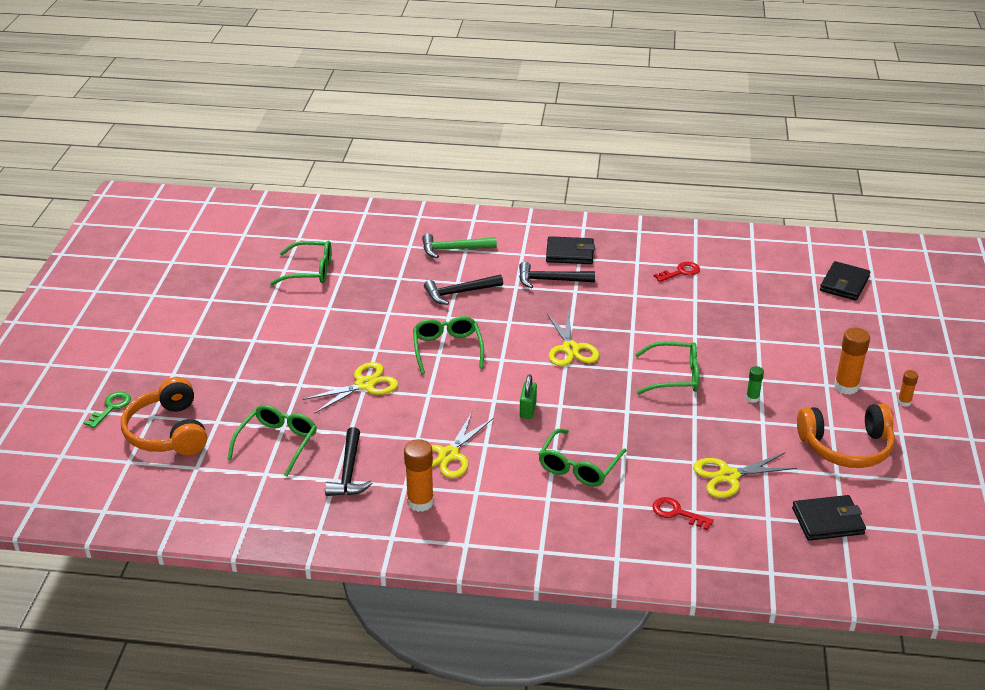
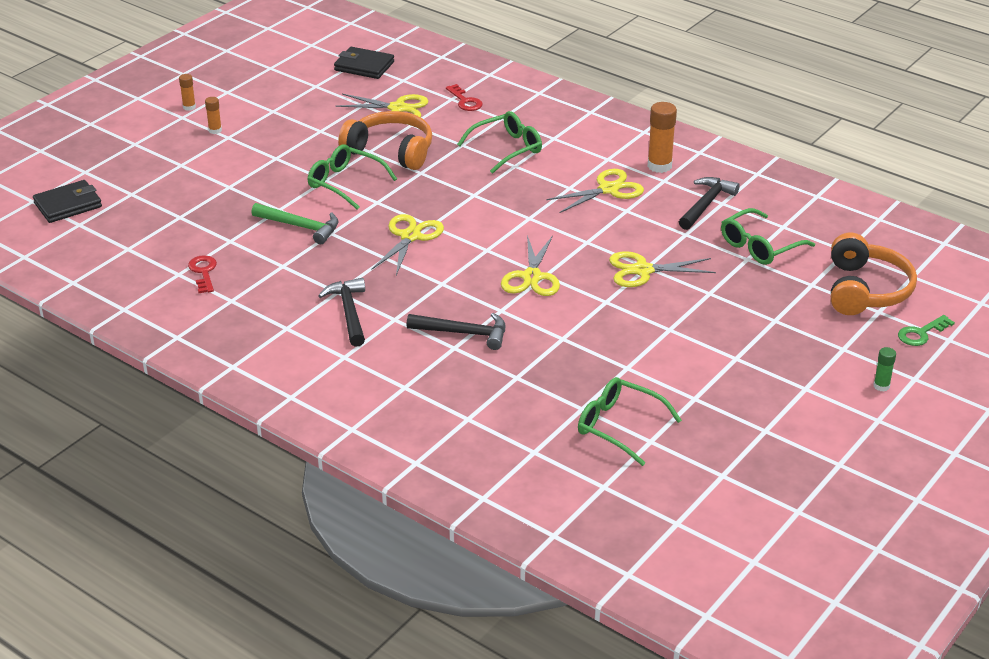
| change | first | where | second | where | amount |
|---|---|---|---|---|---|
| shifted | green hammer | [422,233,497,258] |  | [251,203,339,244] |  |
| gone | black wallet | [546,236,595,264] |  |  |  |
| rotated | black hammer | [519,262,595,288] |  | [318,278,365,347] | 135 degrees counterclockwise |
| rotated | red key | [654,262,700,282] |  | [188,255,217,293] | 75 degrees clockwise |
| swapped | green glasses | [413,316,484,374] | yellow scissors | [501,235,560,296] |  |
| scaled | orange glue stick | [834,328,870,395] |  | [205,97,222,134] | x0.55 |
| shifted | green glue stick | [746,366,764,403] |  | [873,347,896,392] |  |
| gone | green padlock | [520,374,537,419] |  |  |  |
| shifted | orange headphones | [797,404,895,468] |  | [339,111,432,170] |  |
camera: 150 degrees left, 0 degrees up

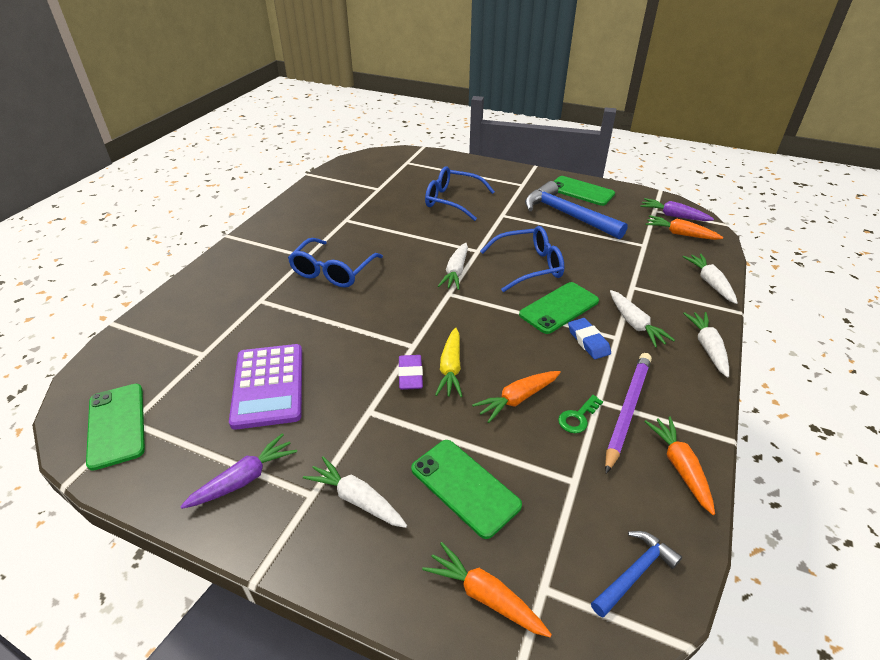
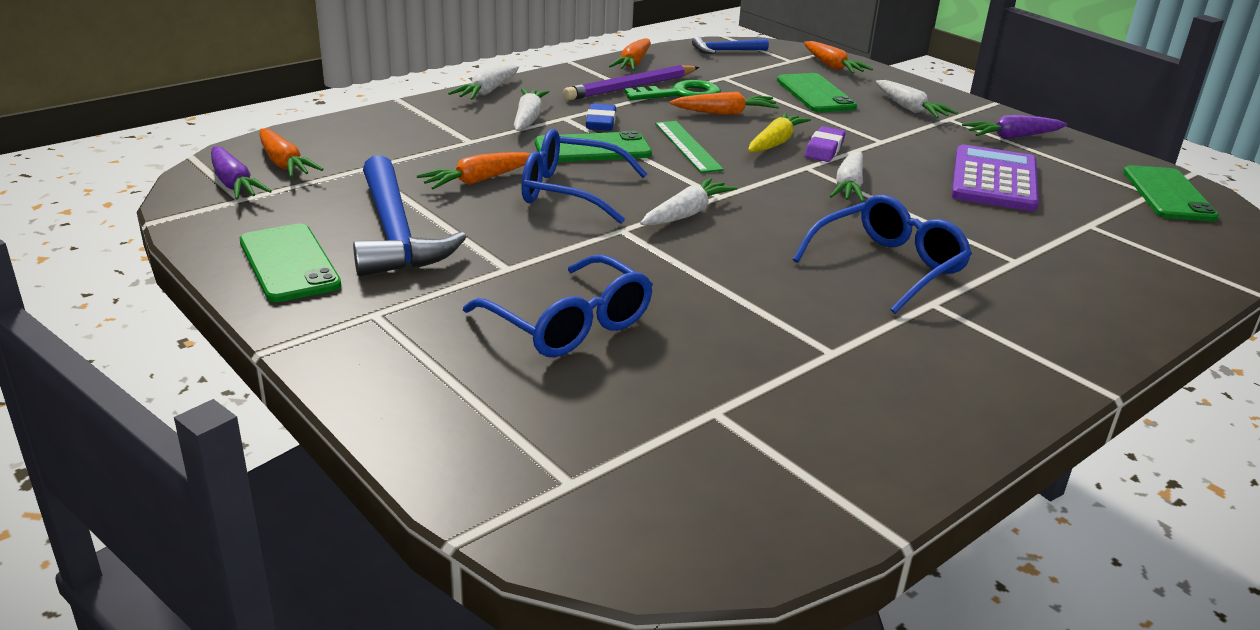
| change | first | where | second | where | amount |
|---|---|---|---|---|---|
| shifted | white carrot | [683,253,738,304] |  | [830,150,864,202] |  |
| scaled | green key | [558,395,603,433] |  | [624,80,721,100] | x1.72 |
| new |  |  | green ruler | [655,121,724,173] |  |
| new |  |  | orange carrot | [416,152,531,189] |  |
camera: 155 degrees left, 10 degrees down

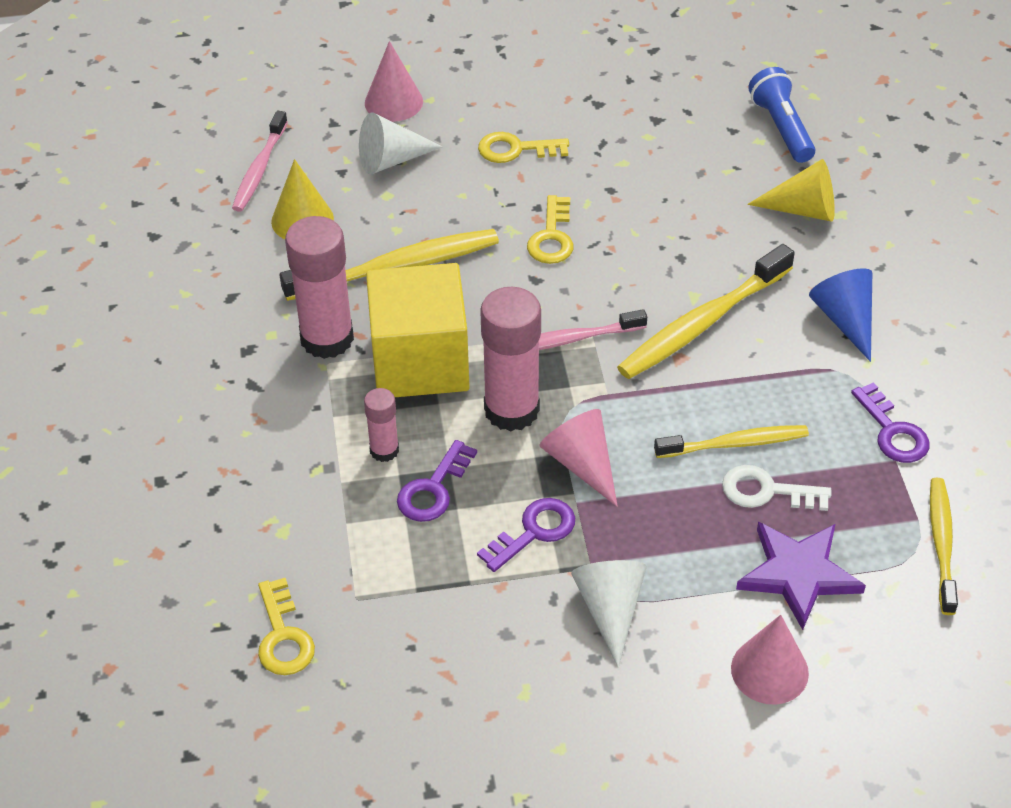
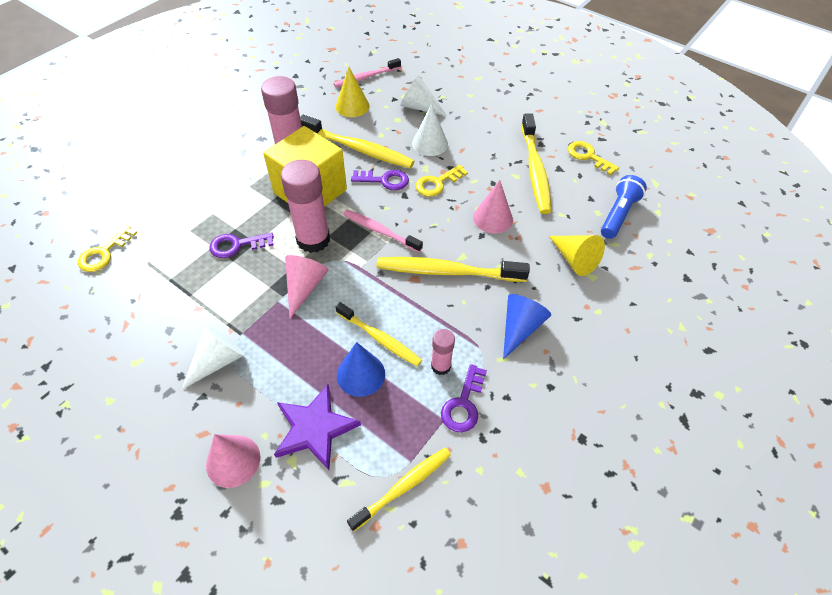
| change | first | where | second | where | amount |
|---|---|---|---|---|---|
| shifted | pink cone | [365,41,423,122] |  | [473,180,513,233] |  |
| shifted | yellow key | [478,132,569,163] |  | [568,141,619,175] |  |
| shifted | pink glue stick | [364,388,399,462] |  | [431,329,455,375] |  |
| swapped | white key | [722,465,831,511] | blue cone | [337,342,385,397] |  |
| shifted | purple key | [477,498,575,572] |  | [351,170,409,190] |  |
| new |  |  | white cone | [412,104,448,156] |  |
| new |  |  | yellow toothbrush | [521,113,552,214] |  |
camera: 45 degrees right, 5 degrees up

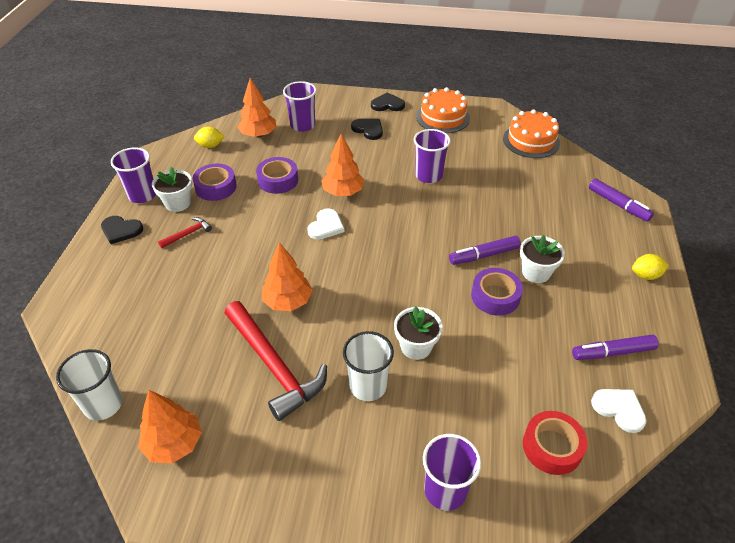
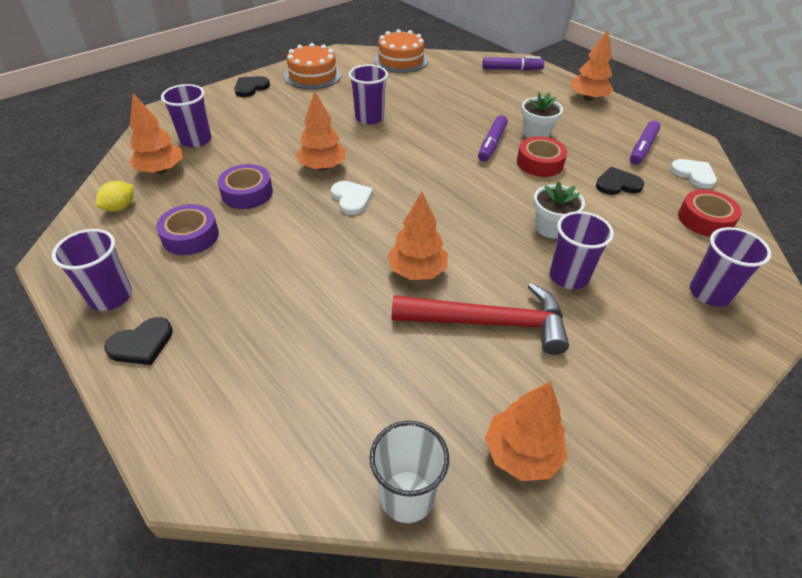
| change | first | where | second | where | amount |
|---|---|---|---|---|---|
| shifted | black heart | [351,119,383,140] |  | [596,167,644,195] |  |
| gone | white flower pot | [152,167,192,212] |  |  |  |
| gone | red hammer | [158,217,212,248] |  |  |  |
| swapped | yellow lemon | [632,254,669,280] | orange tree | [571,29,613,101] |  |
| repainted | purple tape | [471,268,523,316] | red tape | [517,136,567,177] |  |
| repainted | white cup | [343,331,394,401] | purple cup | [549,211,614,289] |  |
| rotated | white heart | [591,389,647,433] |  | [670,159,717,188] | 60 degrees clockwise |
camera: 50 degrees left, 0 degrees up

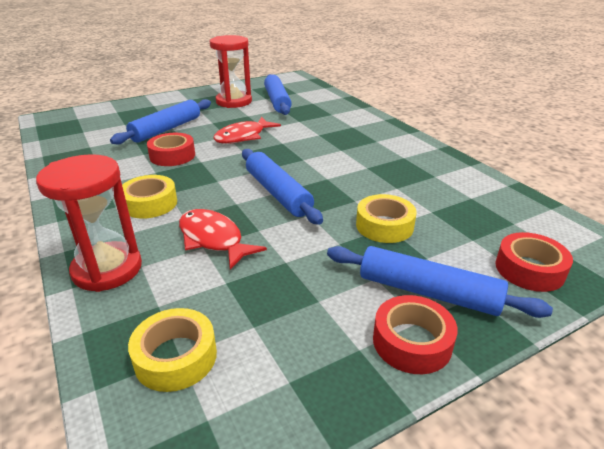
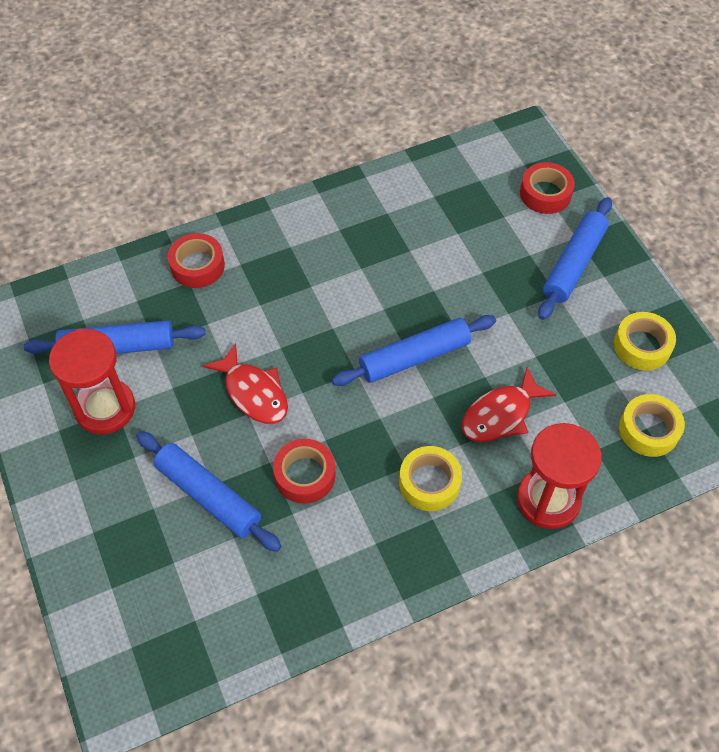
| change | first | where | second | where | amount |
|---|---|---|---|---|---|
| shifted | yellow tape | [356,194,416,243] |  | [614,312,676,371] |  |
| shifted | red tape | [373,295,458,374] |  | [168,233,225,288] |  |
camera: 85 degrees left, 25 degrees up

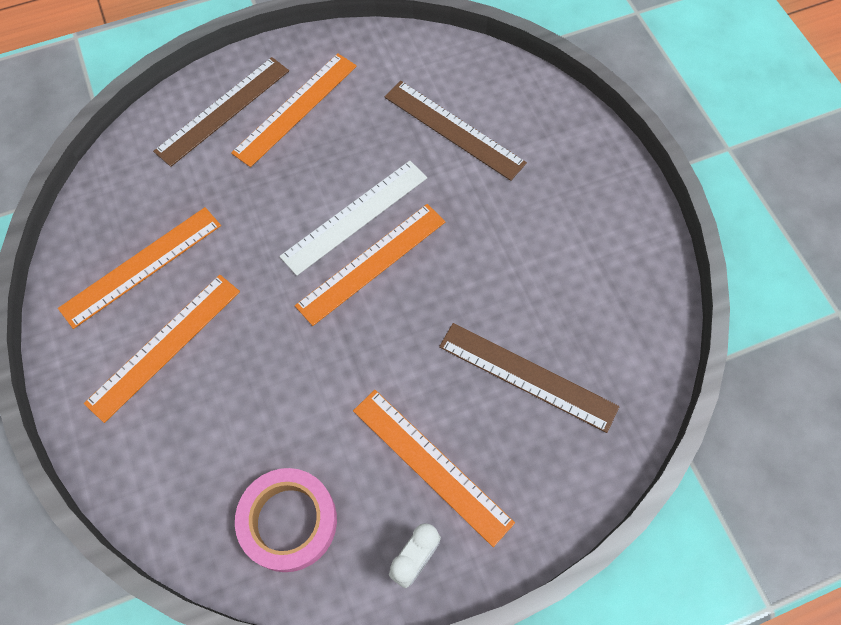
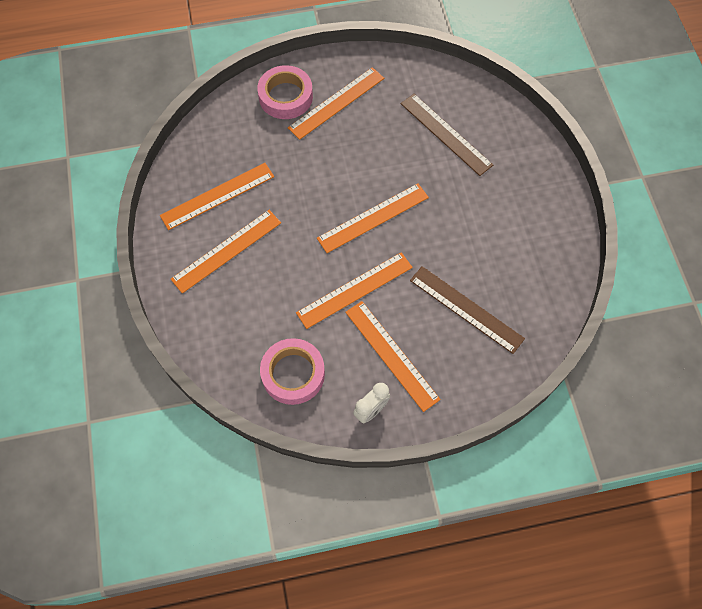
| change | first | where | second | where | amount |
|---|---|---|---|---|---|
| swapped | brown ruler | [153,57,289,167] | pink tape | [257,65,313,119] |  |
| gone | white ruler | [279,161,427,276] |  |  |  |
| new |  |  | orange ruler | [296,252,413,329] |  |
camera: 10 degrees right, 0 degrees up

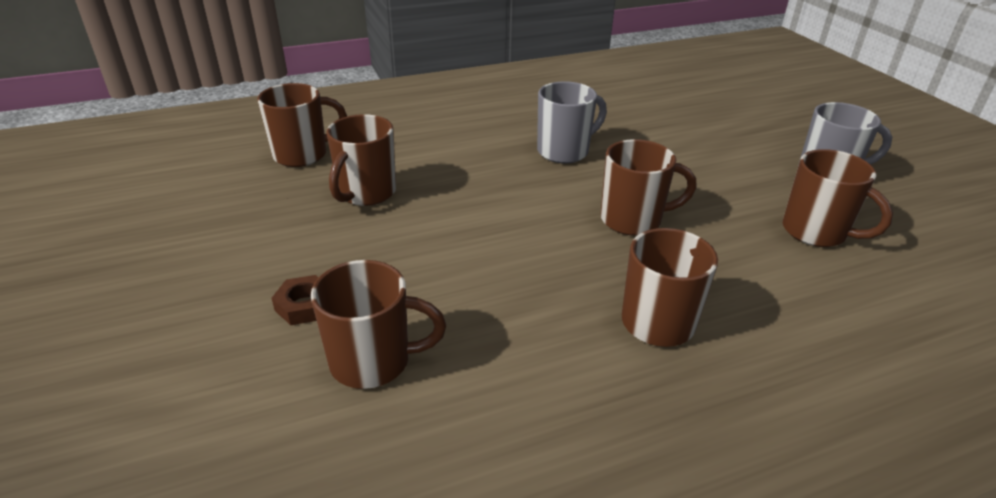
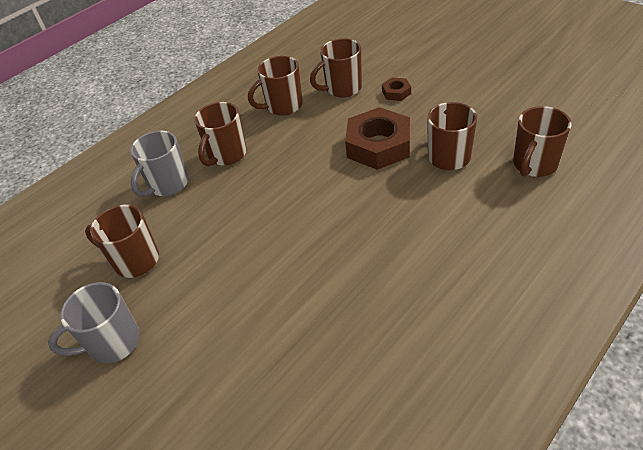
| change | first | where | second | where | amount |
|---|---|---|---|---|---|
| shifted | grey mug | [537,81,607,164] |  | [130,131,189,197] |  |
| shifted | brown mug | [601,139,697,236] |  | [248,56,303,116] |  |
| new |  |  | brown nut | [345,107,410,170] |  |
camera: 160 degrees right, 10 degrees up

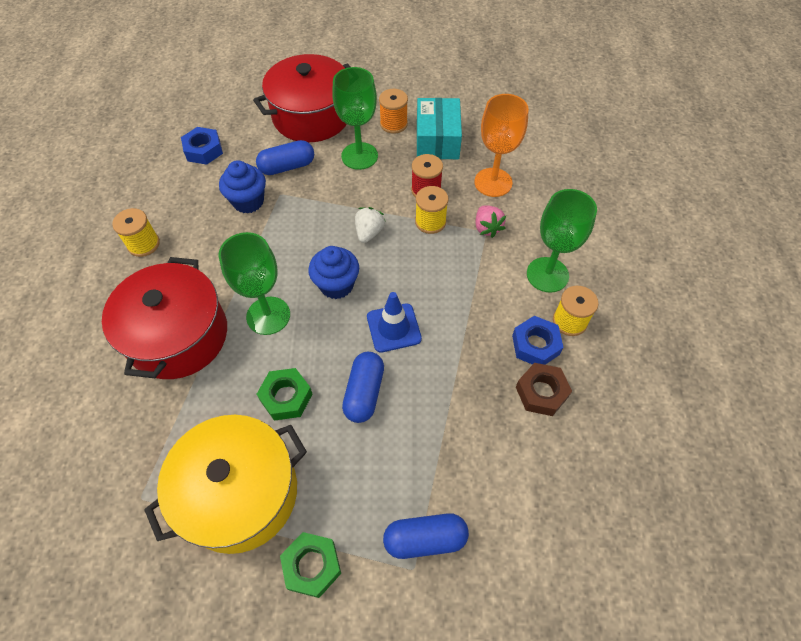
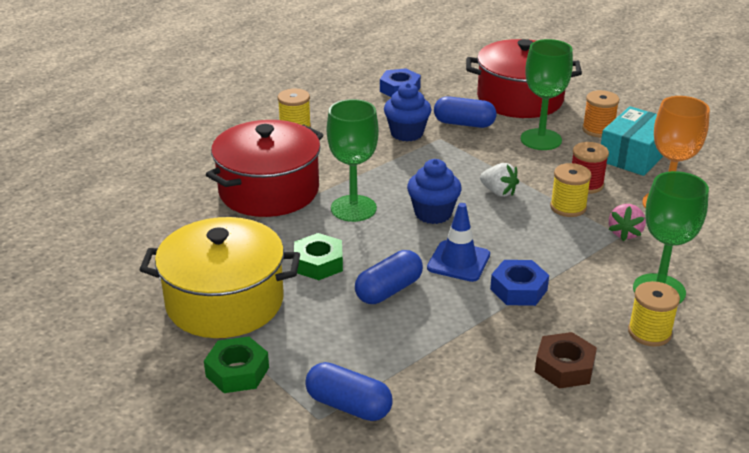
| change | first | where | second | where | amount |
|---|---|---|---|---|---|
| rotated | white strawberry | [355,207,386,243] |  | [480,163,519,197] | 75 degrees clockwise |
| shifted | blue nut | [512,316,564,365] |  | [490,260,549,306] |  |
camera: 35 degrees right, 25 degrees down

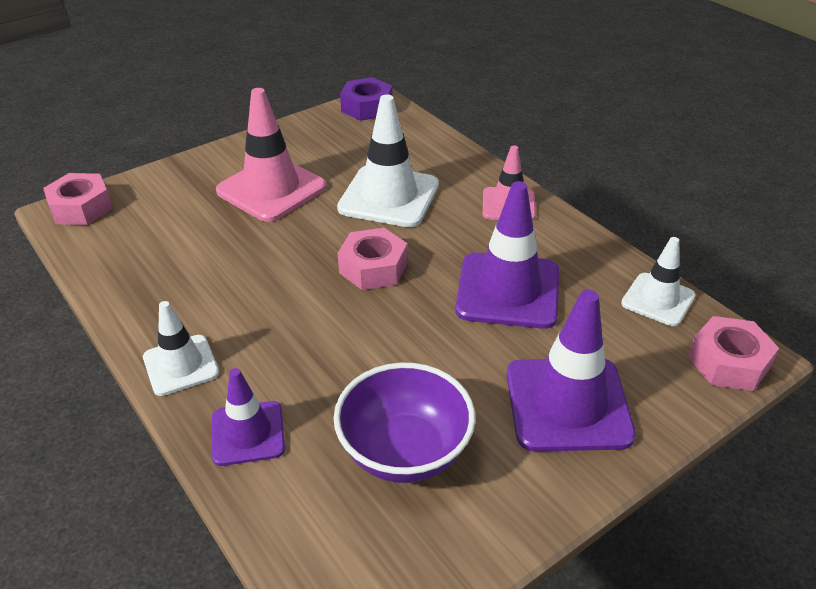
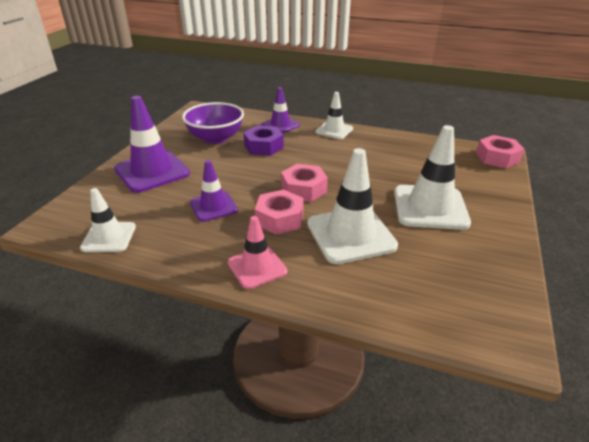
| change | first | where | second | where | amount |
|---|---|---|---|---|---|
| shifted | purple nut | [340,77,392,121] |  | [243,126,284,156] |  |
| repainted | pink traffic cone | [216,88,326,222] | white traffic cone | [394,125,471,230] |  |
| scaled | purple traffic cone | [455,181,559,329] |  | [190,160,238,222] | x0.60 |
| shifted | pink nut | [688,316,779,391] |  | [255,189,304,235] |  |
camera: 145 degrees right, 5 degrees down

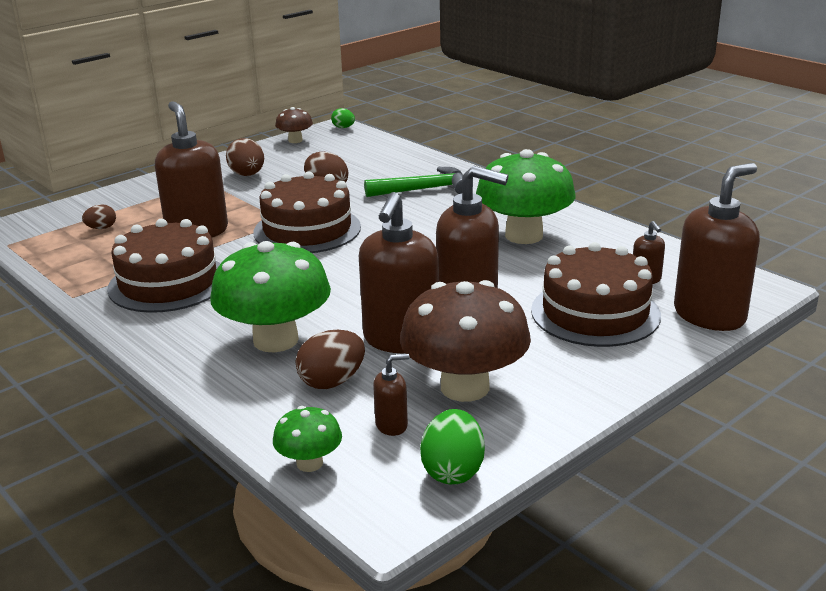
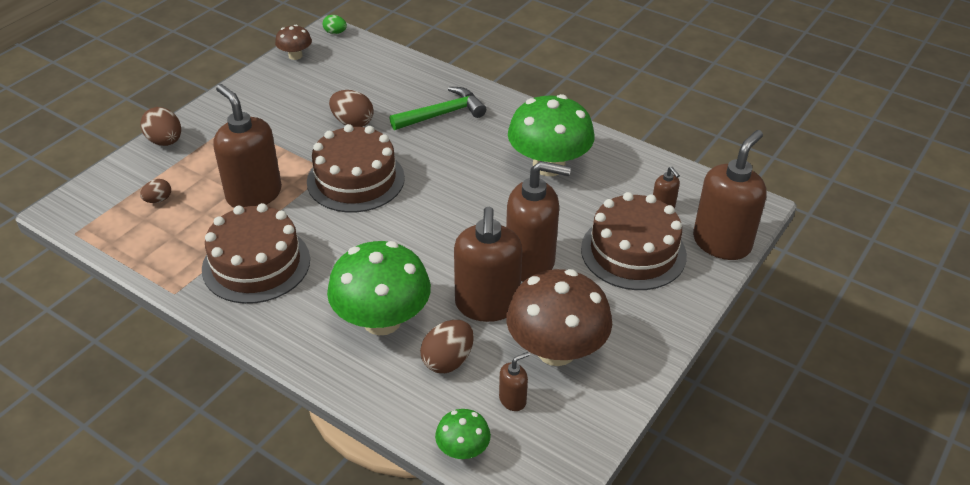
| change | first | where | second | where | amount |
|---|---|---|---|---|---|
| shifted | brown egg | [226,138,264,176] |  | [140,107,181,146] |  |
| gone | green egg | [420,409,485,484] |  |  |  |
camera: 15 degrees left, 15 degrees up

